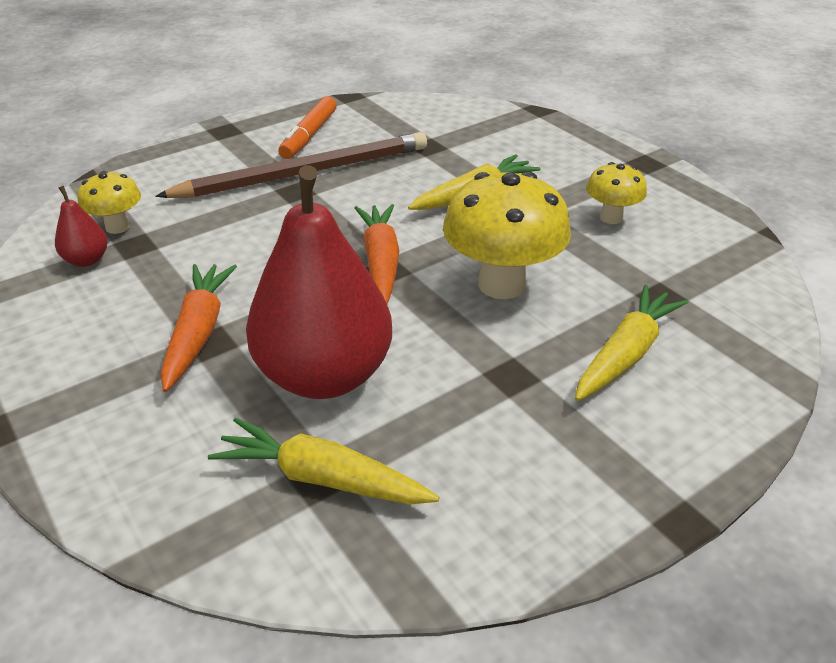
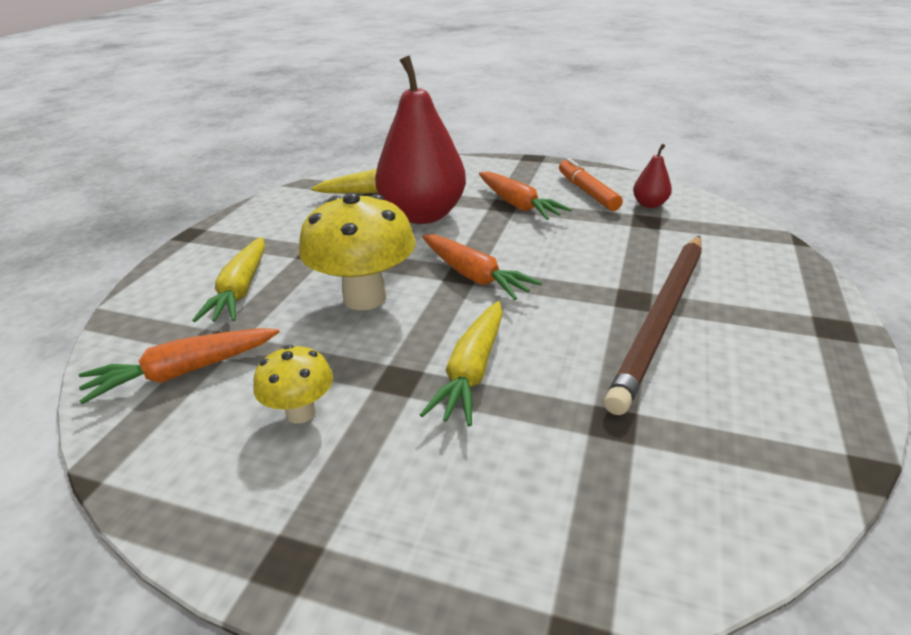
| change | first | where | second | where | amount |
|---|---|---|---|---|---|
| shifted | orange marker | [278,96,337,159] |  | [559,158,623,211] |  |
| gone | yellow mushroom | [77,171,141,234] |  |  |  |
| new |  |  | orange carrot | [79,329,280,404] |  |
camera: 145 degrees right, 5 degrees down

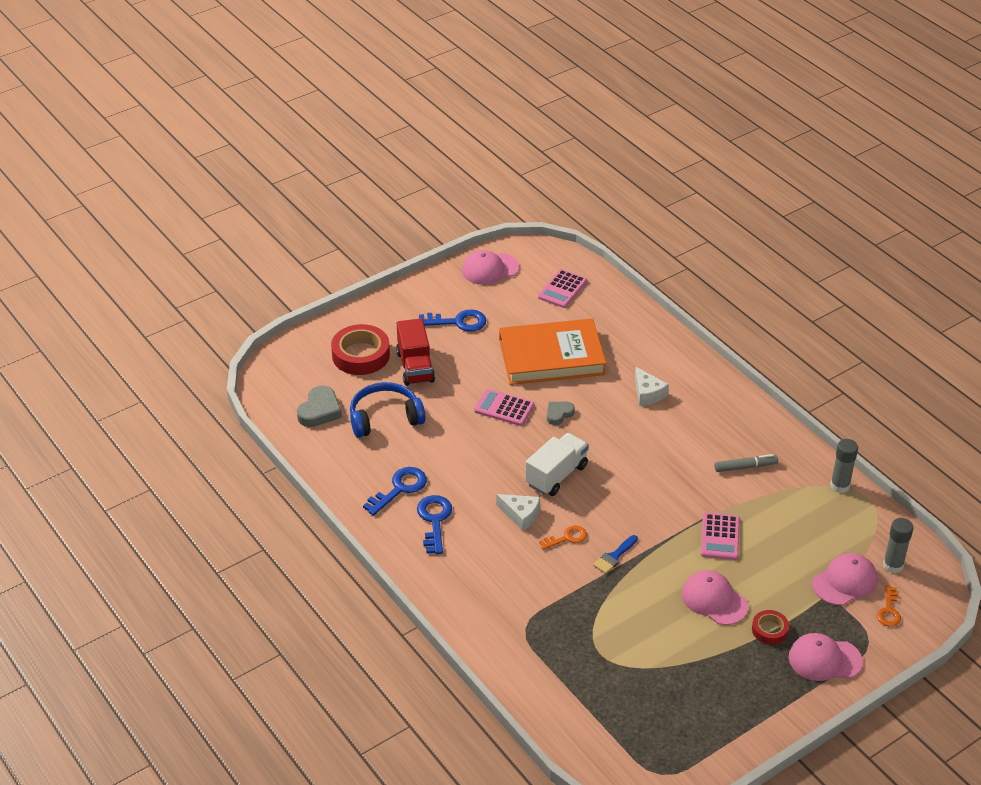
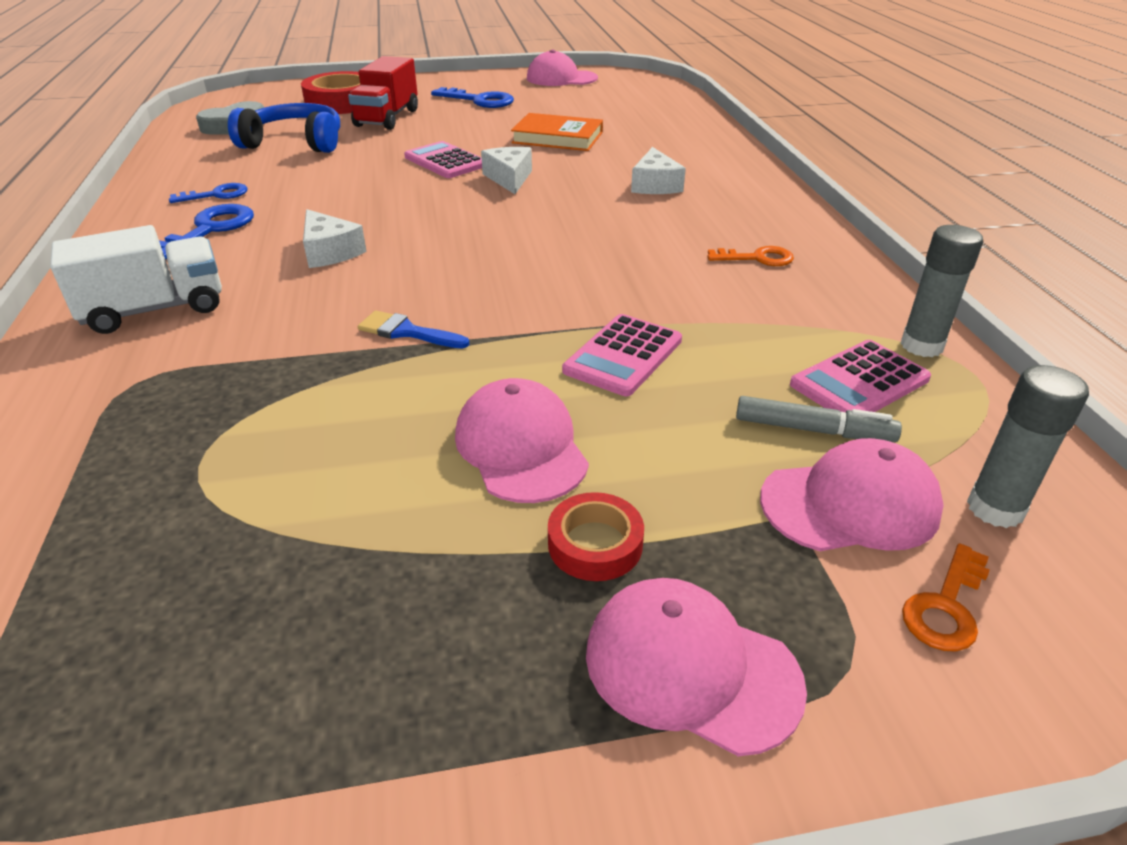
| change | first | where | second | where | amount |
|---|---|---|---|---|---|
| shifted | pink calculator | [538,269,587,308] |  | [790,340,931,412] |  |
| scaled | orange book | [499,319,606,385] |  | [511,113,603,151] | x0.58 |
| swapped | grey heart | [547,402,575,425] | white cheese | [481,147,532,194] |  |
| shifted | white truck | [525,433,589,496] |  | [50,225,222,334] |  |
| shifted | grey marker | [714,454,778,472] |  | [736,396,902,442] |  |
| scaled | blue key | [363,467,427,516] |  | [169,183,247,203] | x0.64 |
| shifted | orange key | [539,525,587,550] |  | [707,246,794,266] |  |
| rotated | blue brush | [593,535,638,574] |  | [358,311,469,349] | 45 degrees clockwise |
camera: 25 degrees right, 5 degrees down

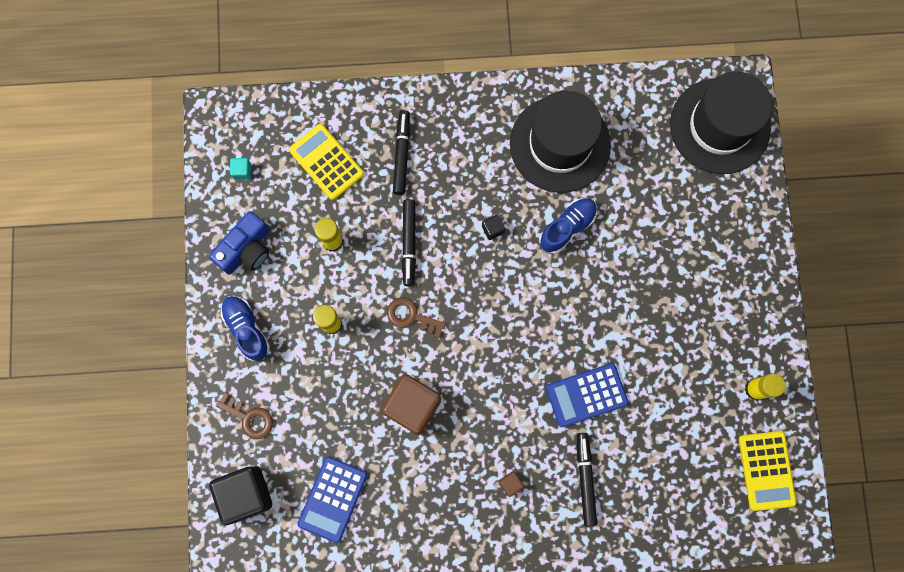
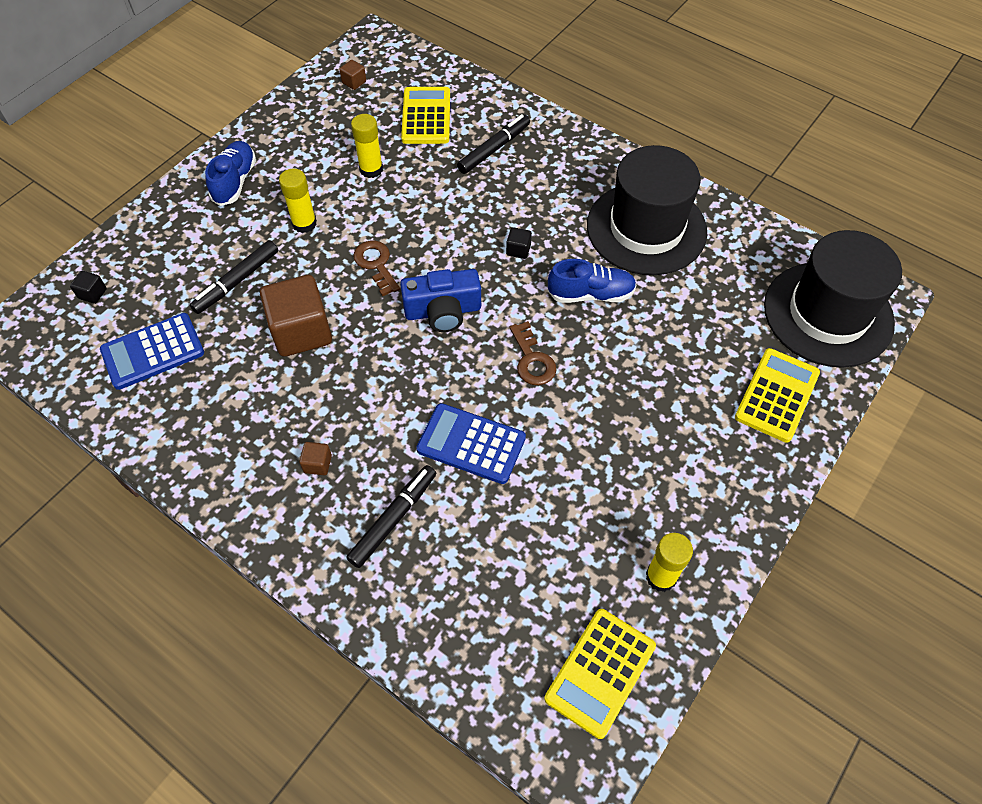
| change | first | where | second | where | amount |
|---|---|---|---|---|---|
| repainted | turquoise cube | [230,158,251,180] | brown cube | [340,60,366,90] |  |
| shifted | black marker | [402,199,416,286] |  | [190,240,278,314] |  |
| shifted | blue camera | [209,211,270,275] |  | [400,269,481,332] |  |
| shifted | brown key | [216,392,273,439] |  | [510,321,557,385] |  |
| scaled | black cube | [209,466,272,525] |  | [70,271,107,304] | x0.42 |
| new |  |  | yellow calculator | [735,348,820,443] |  |
camera: 40 degrees right, 20 degrees down

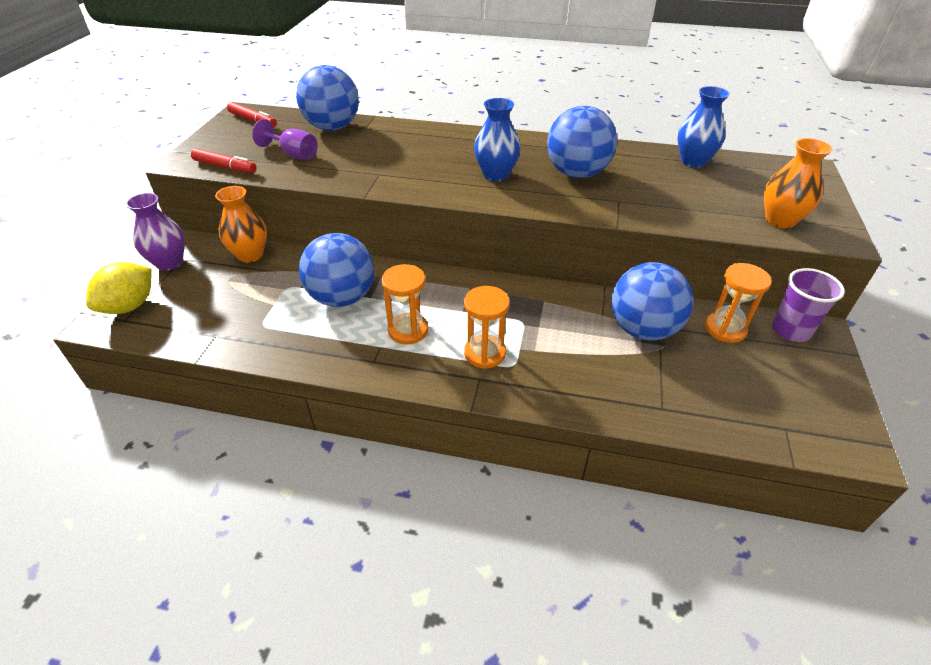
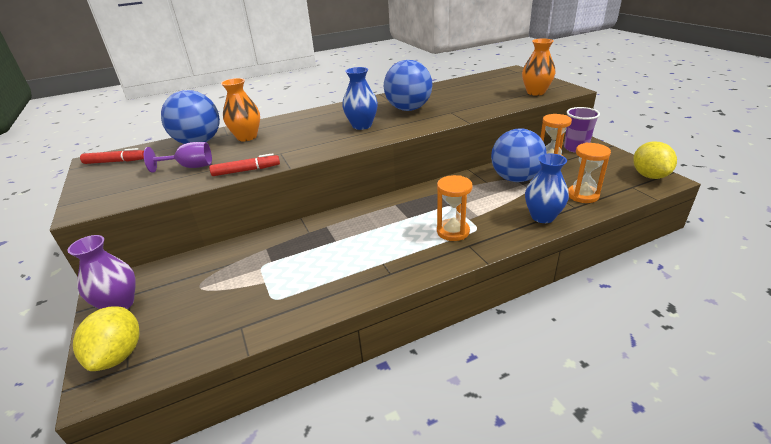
| change | first | where | second | where | amount |
|---|---|---|---|---|---|
| shifted | blue vase | [677,86,730,168] |  | [525,154,569,223] |  |
| shifted | red marker | [191,148,256,173] |  | [209,153,280,176] |  |
| shifted | orange vase | [215,186,267,263] |  | [221,78,260,141] |  |
| gone | blue ball | [299,233,374,307] |  |  |  |
| shifted | orange hourglass | [382,264,428,345] |  | [568,143,611,203] |  |
| new |  |  | yellow lemon | [633,141,677,179] |  |
camera: 35 degrees left, 10 degrees down

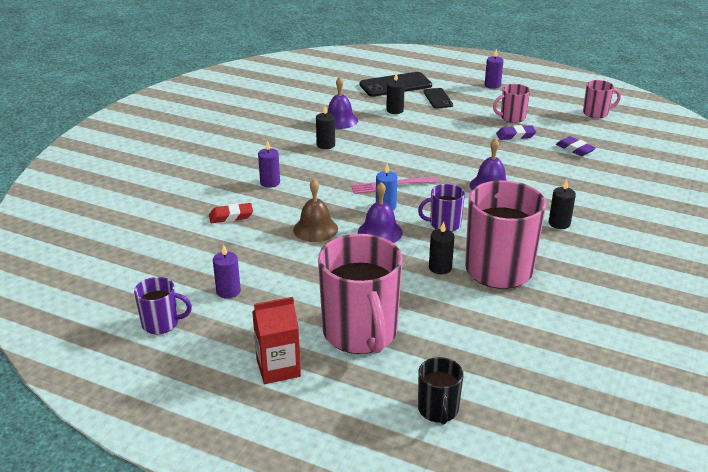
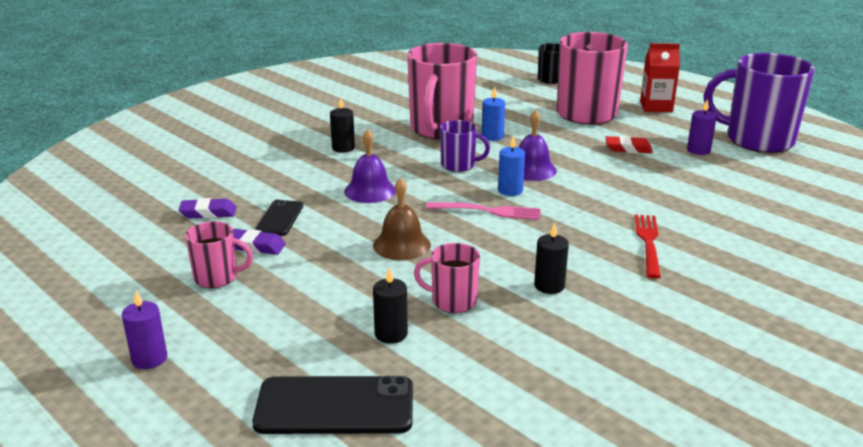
| change | first | where | second | where | amount |
|---|---|---|---|---|---|
| gone | purple bell | [327,77,358,129] |  |  |  |
| shifted | pink mug | [583,80,621,118] |  | [414,243,480,313] |  |
| shifted | black phone | [423,88,453,108] |  | [255,200,303,236] |  |
| rotated | purple eraser | [556,136,596,156] |  | [179,198,236,218] | 75 degrees counterclockwise |
| swapped | purple candle | [258,140,280,188] | red fork | [635,214,661,279] |  |
| shifted | brown bell | [293,179,338,242] |  | [373,177,431,260] |  |
| shifted | red eraser | [209,203,253,223] |  | [605,136,653,153] |  |
| repainted | black candle | [429,221,455,274] | blue candle | [482,86,505,141] |  |
| scaled | purple mug | [134,277,192,334] |  | [704,53,815,153] | x2.04 |
camera: 160 degrees left, 5 degrees down

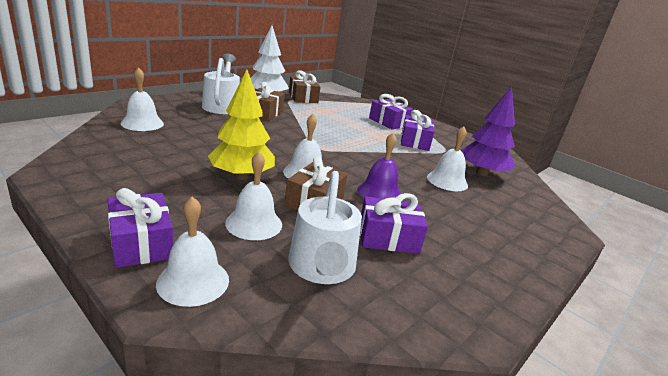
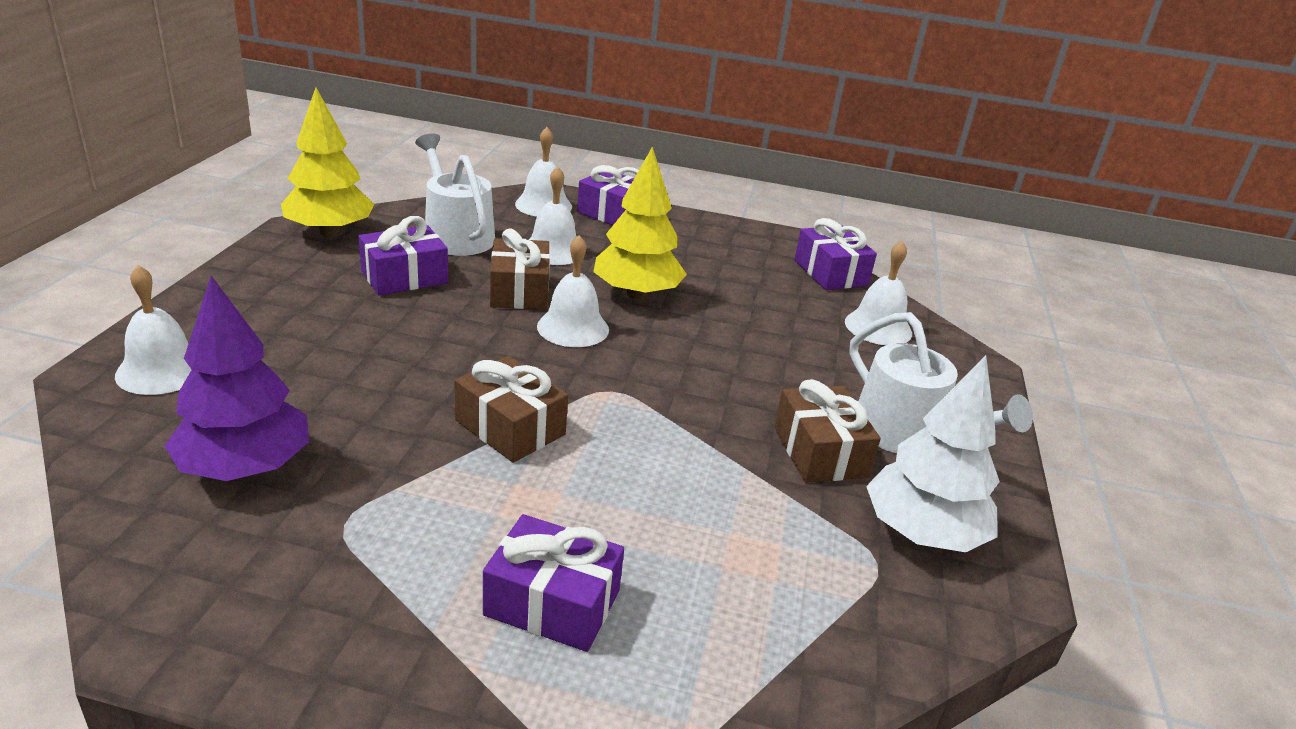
| change | first | where | second | where | amount |
|---|---|---|---|---|---|
| shifted | brown gift | [289,70,321,103] |  | [454,356,568,463] |  |
| shifted | purple gift | [401,110,434,151] |  | [794,218,877,290] |  |
| shifted | white bell | [427,126,468,191] |  | [115,265,192,395] |  |
| gone | purple bell | [357,133,401,199] |  |  |  |
| new |  |  | yellow tree | [281,88,375,237] |  |
camera: 150 degrees right, 5 degrees up

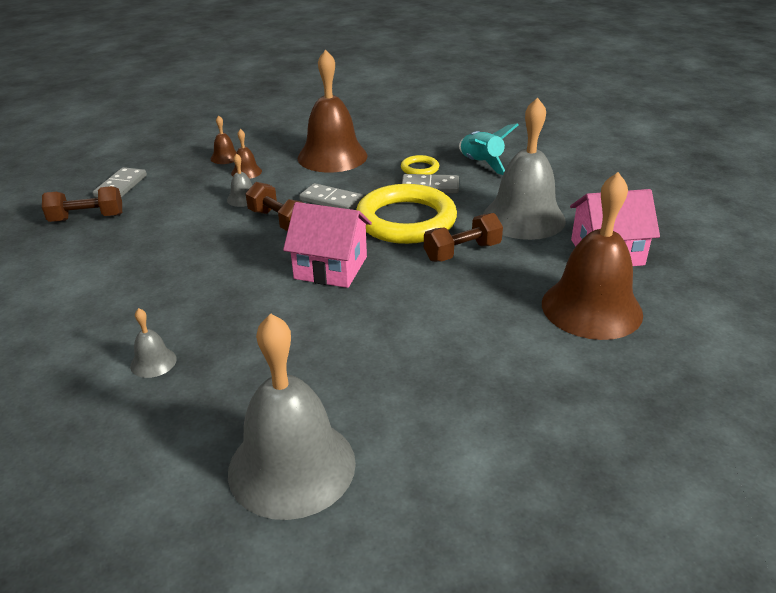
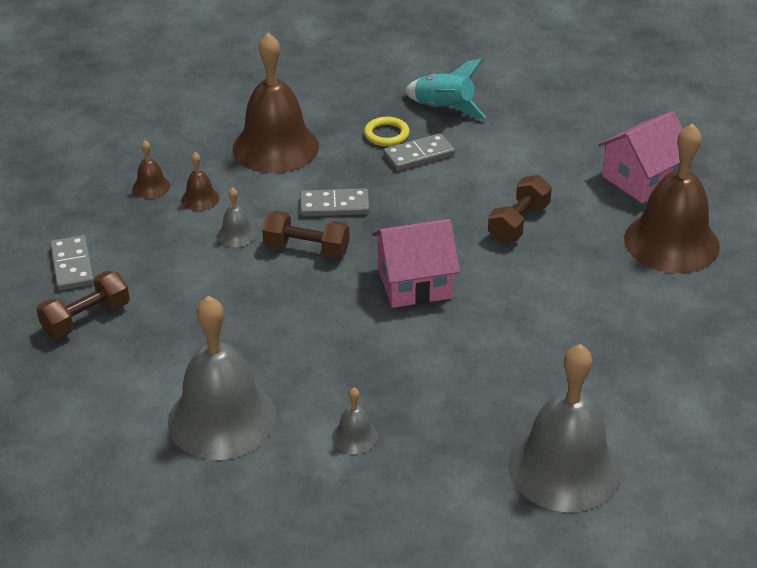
| change | first | where | second | where | amount |
|---|---|---|---|---|---|
| shifted | grey bell | [483,97,566,240] |  | [168,296,277,460] |  |
| gone | yellow ring | [356,184,457,244] |  |  |  |
camera: 30 degrees left, 5 degrees up

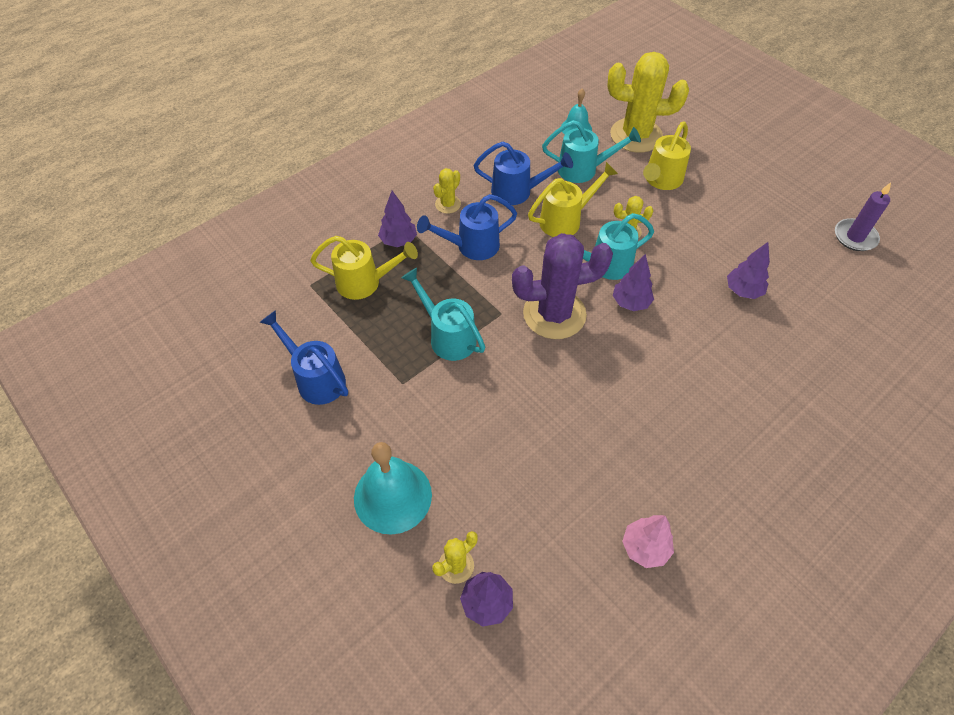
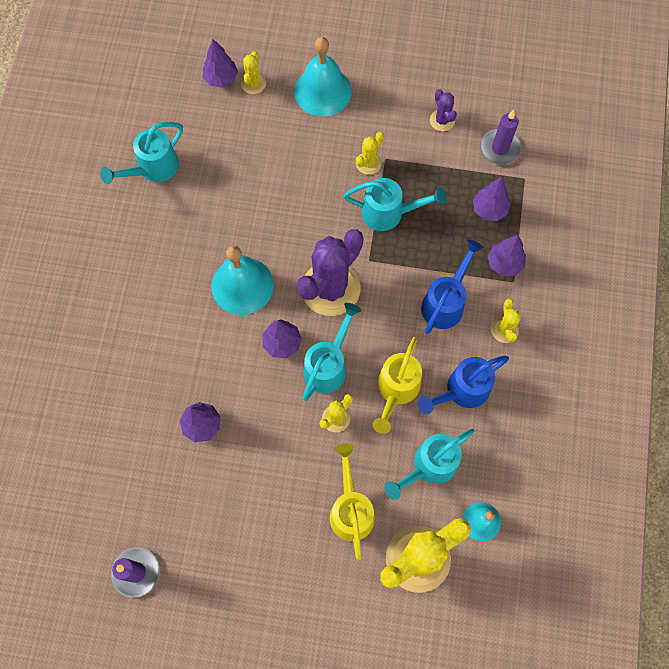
| change | first | where | second | where | amount |
|---|---|---|---|---|---|
| swapped | yellow watering can | [310,236,418,300] | purple tree | [473,177,511,221] |  |
| swapped | blue watering can | [260,310,348,405] | purple cactus | [430,89,457,131] |  |
| swapped | pink tree | [622,515,674,568] | turquoise watering can | [100,122,183,184] |  |
| new |  |  | purple candle | [480,110,522,165] |  |
| new |  |  | yellow cactus | [356,132,384,175] |  |
| new |  |  | turquoise bell | [211,246,274,315] |  |
camera: 140 degrees right, 15 degrees up

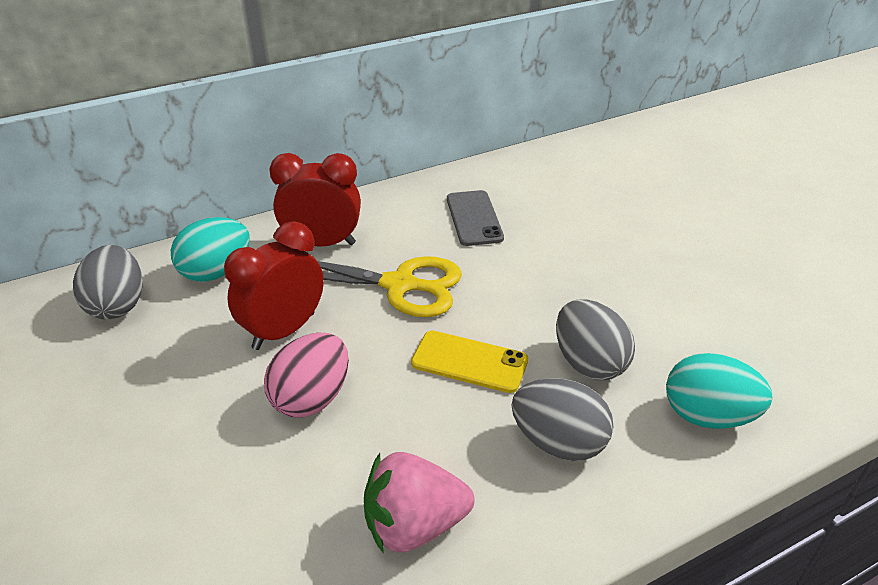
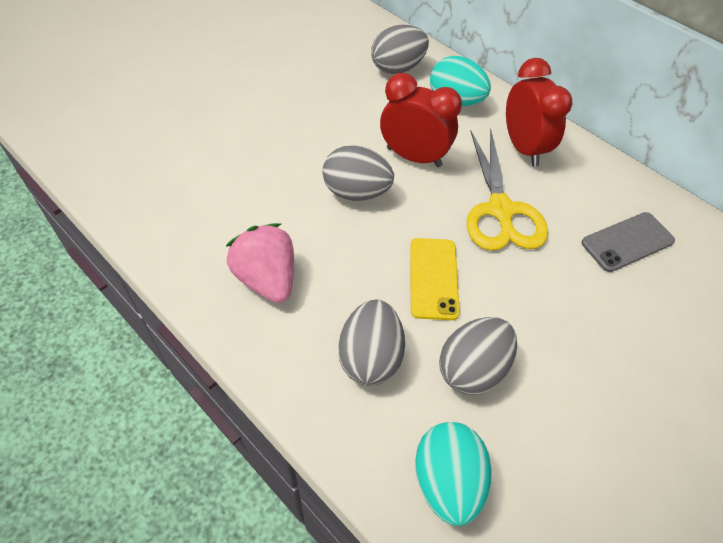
| change | first | where | second | where | amount |
|---|---|---|---|---|---|
| repainted | pink egg | [264,333,349,417] | grey egg | [322,145,394,201] |  |
camera: 70 degrees right, 15 degrees up

